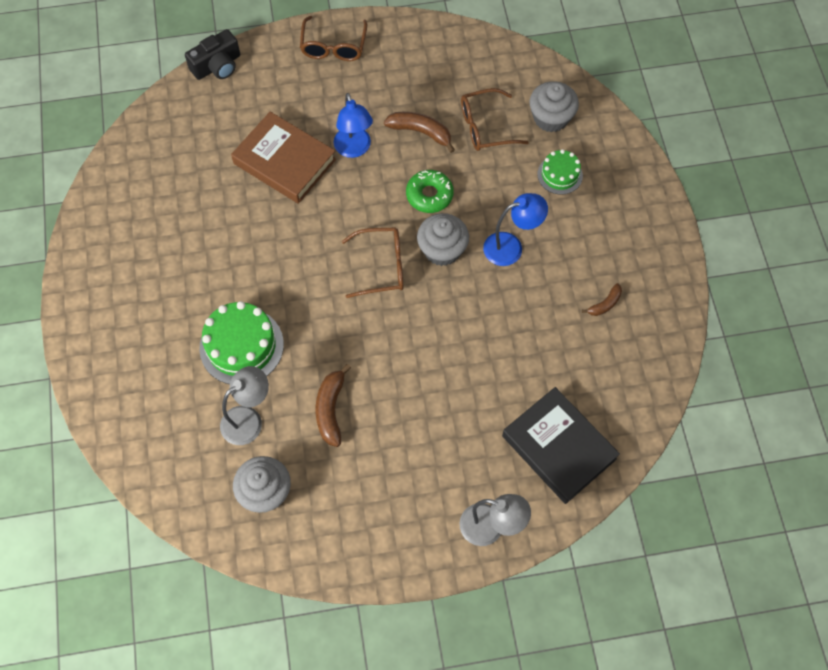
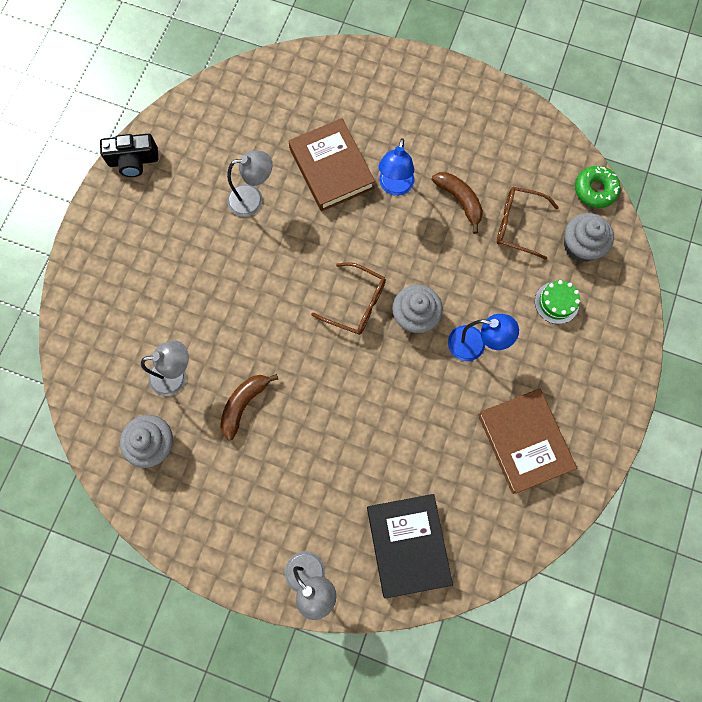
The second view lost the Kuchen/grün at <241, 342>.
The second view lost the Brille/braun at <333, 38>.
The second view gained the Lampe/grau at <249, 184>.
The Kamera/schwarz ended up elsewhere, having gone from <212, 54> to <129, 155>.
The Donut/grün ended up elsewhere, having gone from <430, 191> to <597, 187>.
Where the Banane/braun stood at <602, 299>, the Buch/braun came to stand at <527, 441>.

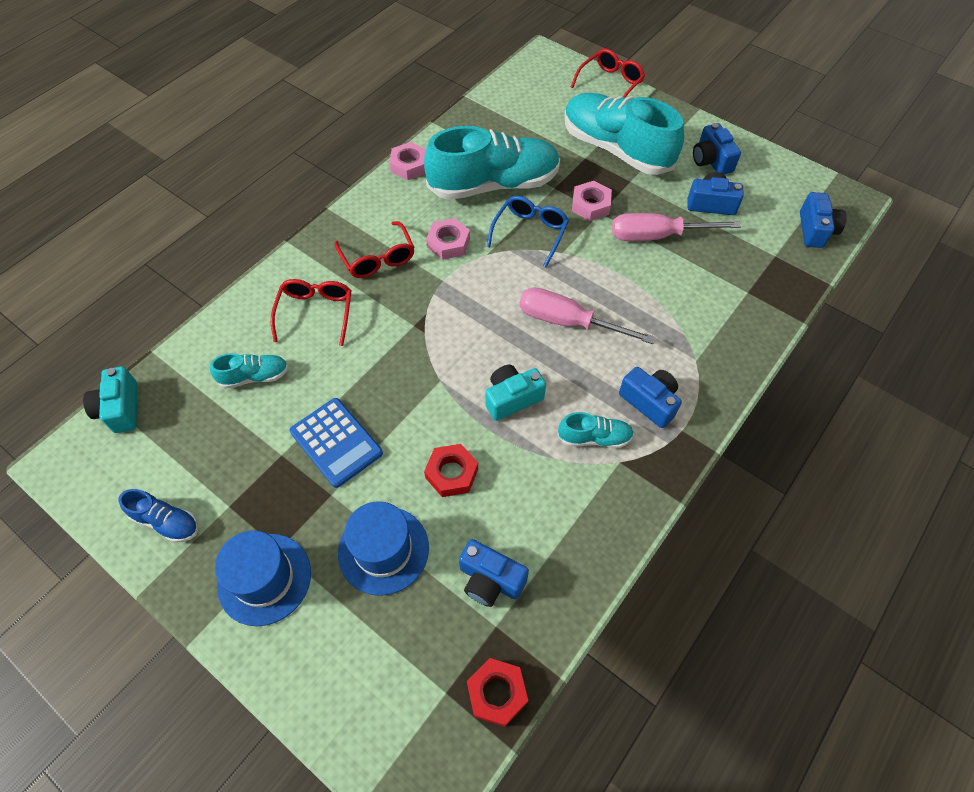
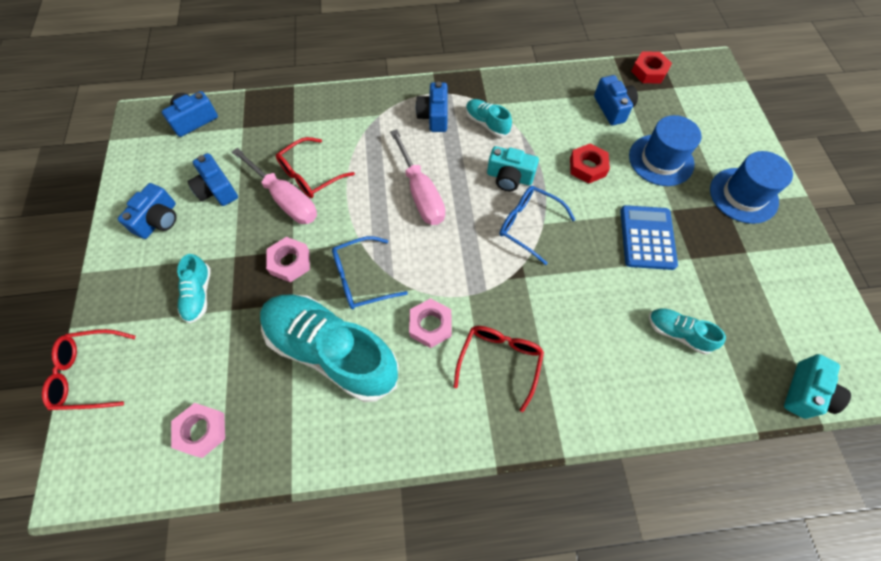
The second view lost the Schuh/blau at <158, 516>.
The second view gained the Brille/blau at <537, 225>.
The Brille/rot ended up elsewhere, having gone from <311, 312> to <315, 167>.
The Sechskantmutter/rosa ended up elsewhere, having gone from <408, 161> to <198, 430>.
The size of the Schuh/türkis at <624, 134> changed by a factor of 0.45.

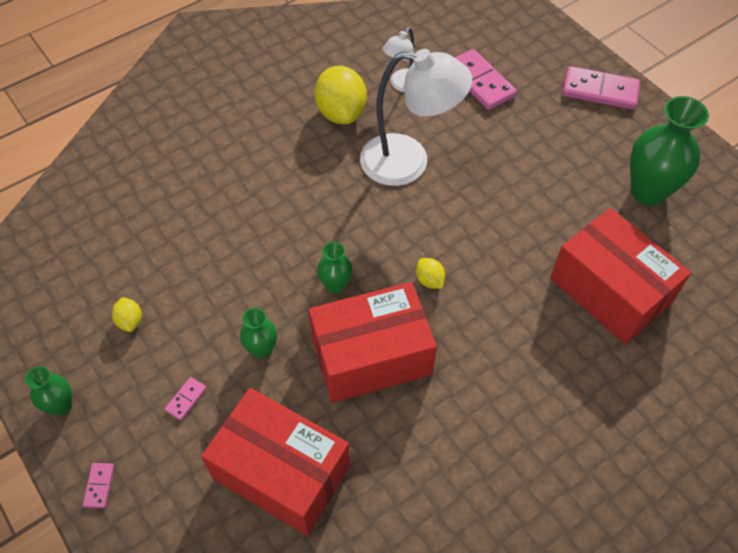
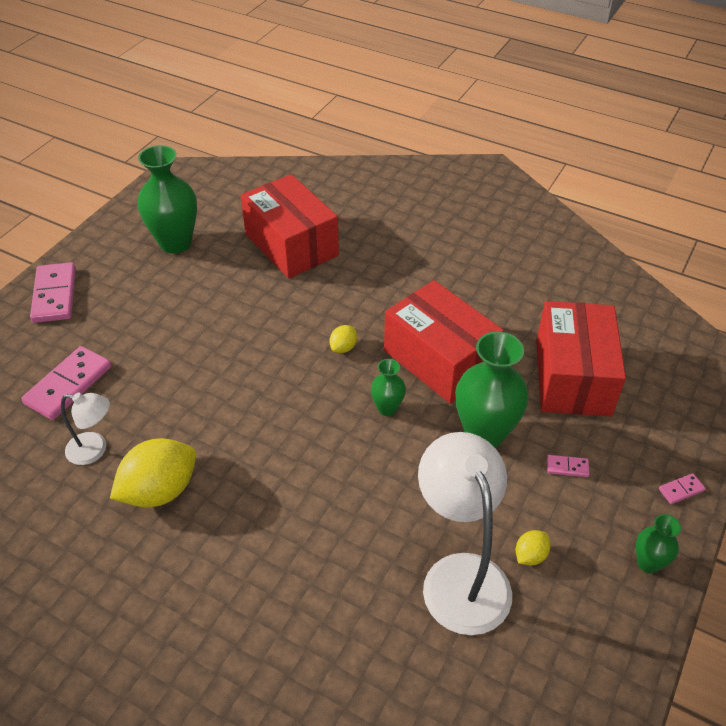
The Lampe/weiß ended up elsewhere, having gone from <416, 117> to <465, 533>.
The Schachtel/rot at <620, 276> ended up facing another way, 60 degrees counterclockwise from before.
The size of the Vase/grün at <258, 333> changed by a factor of 1.96.

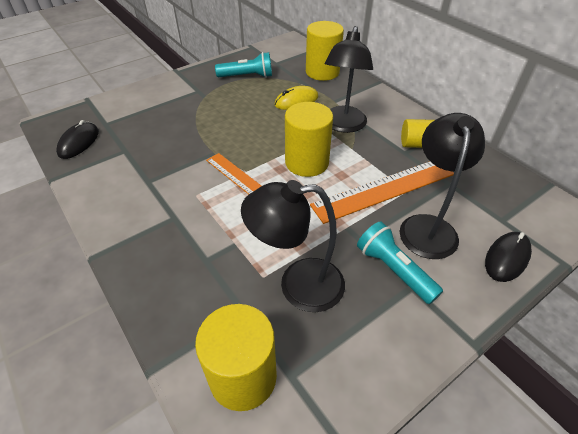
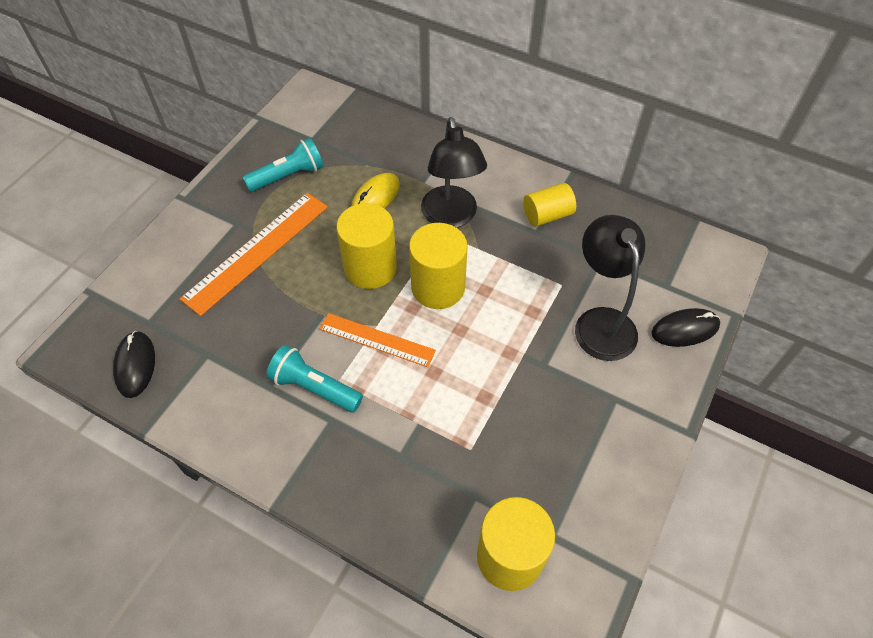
The second view lost the Lampe/schwarz at <293, 246>.
The Vollzylinder/gelb ended up elsewhere, having gone from <325, 51> to <366, 246>.
The Lineal/orange ended up elsewhere, having gone from <382, 192> to <254, 254>.
The Taschenlampe/türkis ended up elsewhere, having gone from <400, 262> to <314, 379>.
The Computermaus/schwarz at <508, 257> ended up facing another way, 60 degrees clockwise from before.

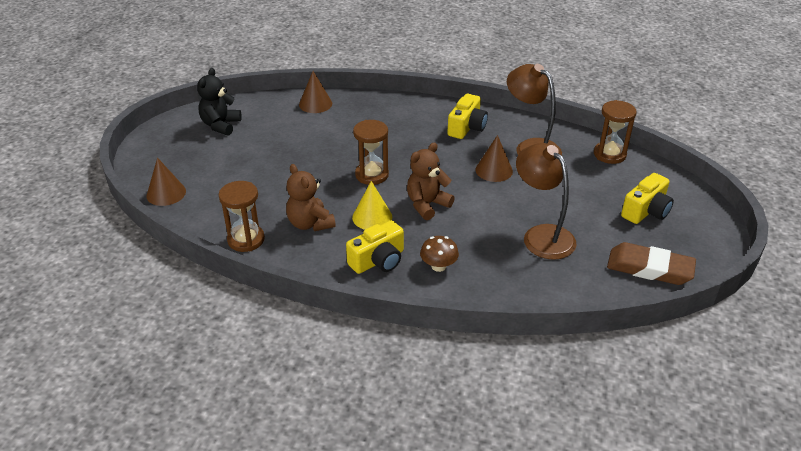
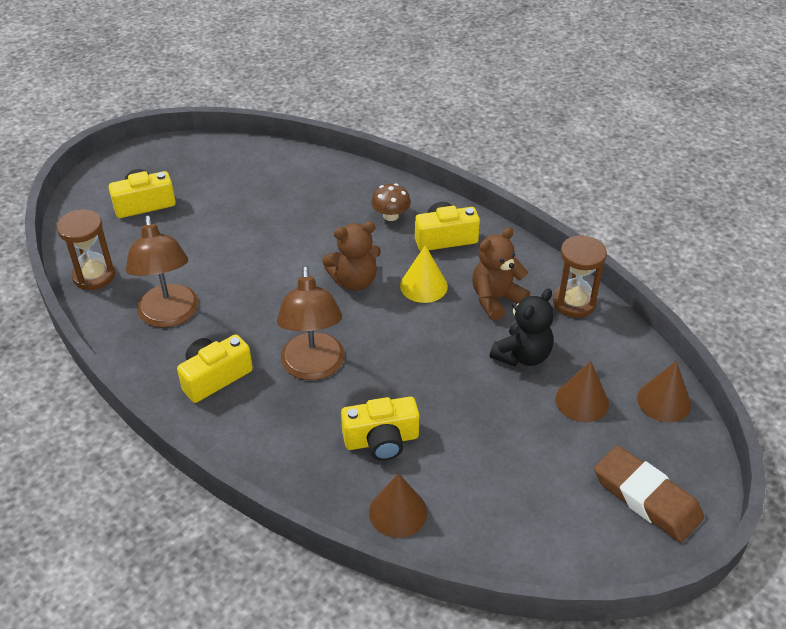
The second view lost the Sanduhr/braun at <371, 152>.
The second view gained the Kamera/gelb at <380, 429>.
The Teddybär/schwarz ended up elsewhere, having gone from <219, 102> to <522, 327>.
The Kegel/braun ended up elsewhere, having gone from <494, 158> to <582, 391>.
The Lampe/braun ended up elsewhere, having gone from <546, 201> to <311, 323>.
The Radiergummi/braun ended up elsewhere, having gone from <651, 263> to <649, 494>.
The Teddybär/braun at <311, 197> ended up facing another way, 120 degrees counterclockwise from before.

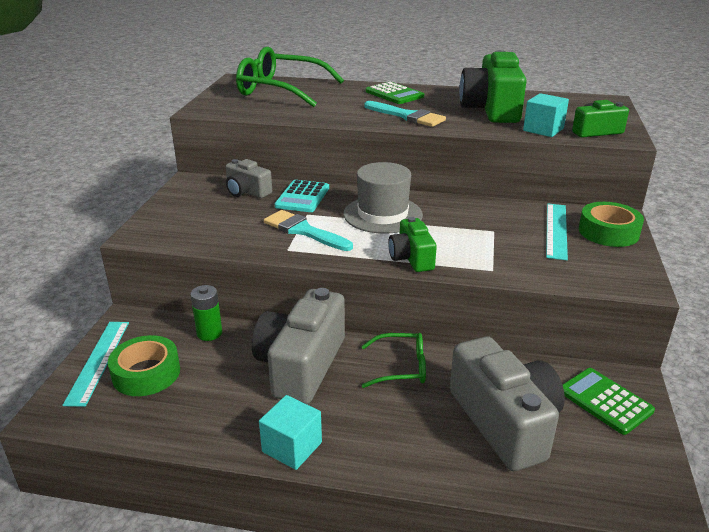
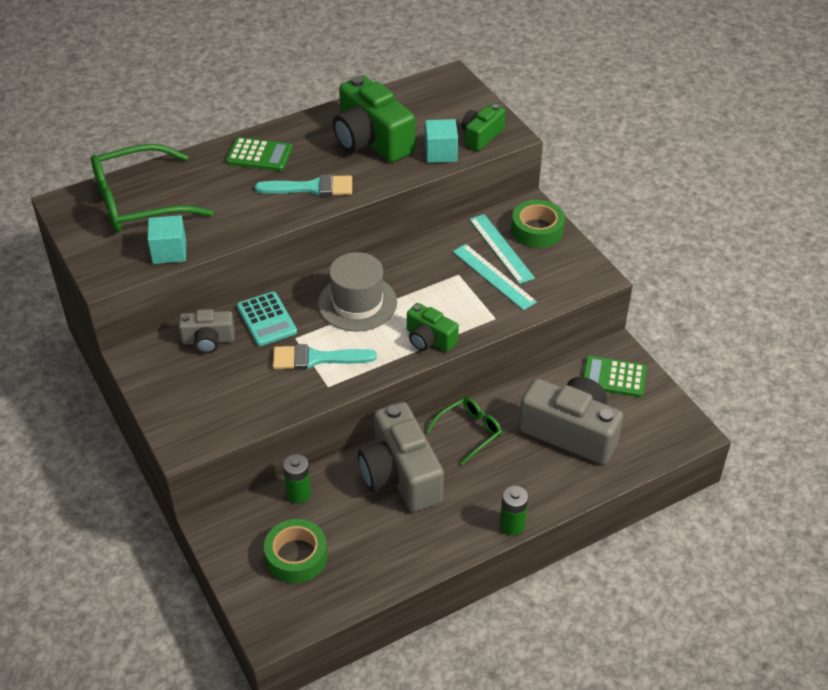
The second view gained the Batterie/grün at <514, 511>.
The Lineal/türkis ended up elsewhere, having gone from <96, 364> to <495, 277>.
The Kubus/türkis ended up elsewhere, having gone from <290, 432> to <166, 239>.

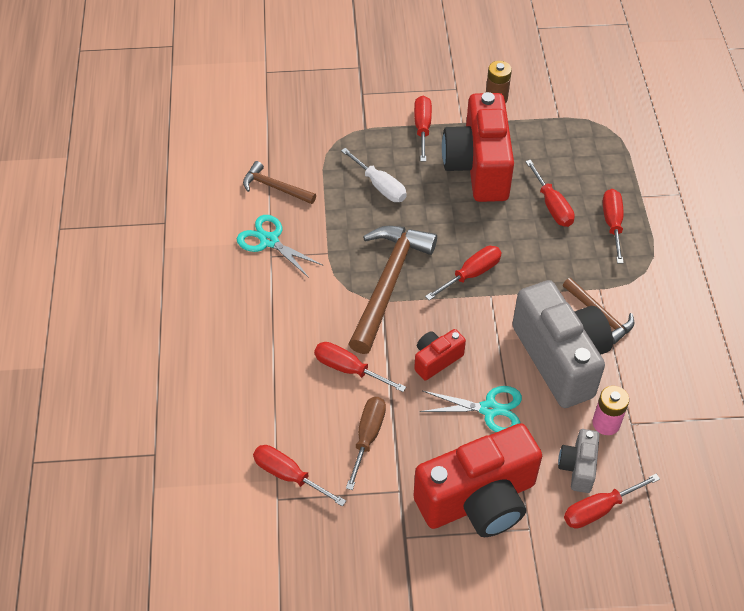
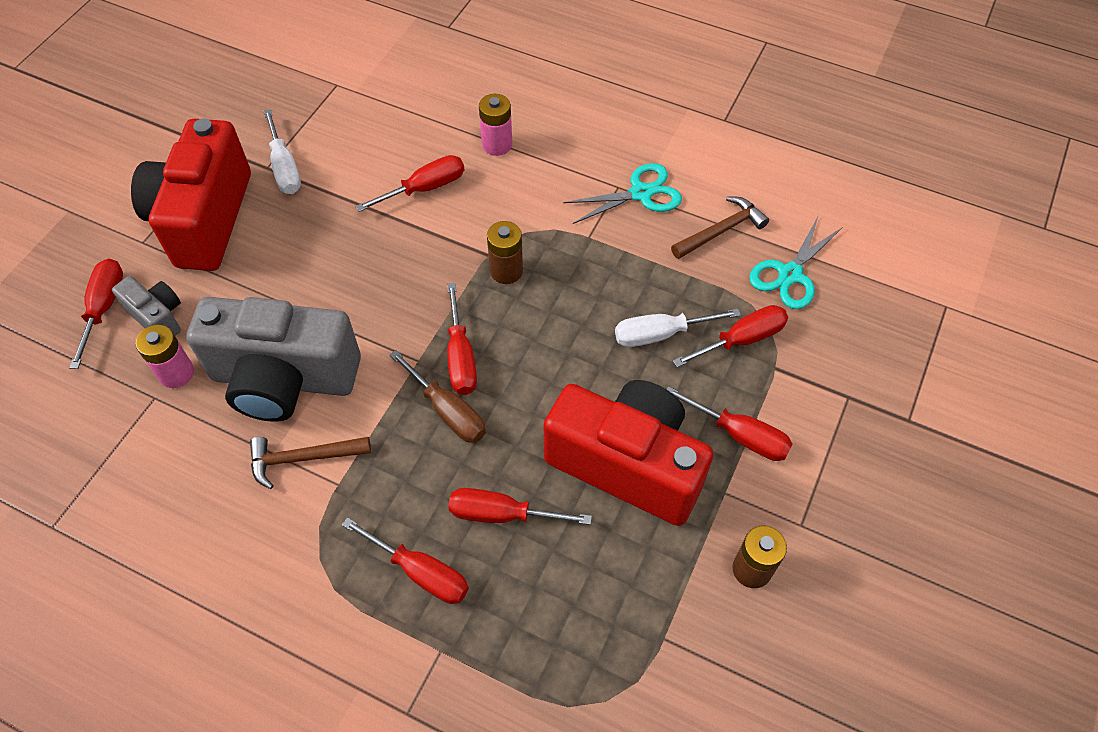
The second view lost the Kamera/rot at <440, 355>.
The second view gained the Schraubenzieher/weiß at <282, 151>.
The second view gained the Batterie/rosa at <495, 125>.
The Schraubenzieher/rot ended up elsewhere, having gone from <299, 476> to <730, 336>.
The Schraubenzieher/braun ended up elsewhere, having gone from <366, 443> to <438, 396>.
The Schere/türkis ended up elsewhere, having gone from <471, 409> to <796, 263>.
Where the Hammer/braun stood at <393, 290>, the Batterie/braun came to stand at <505, 252>.

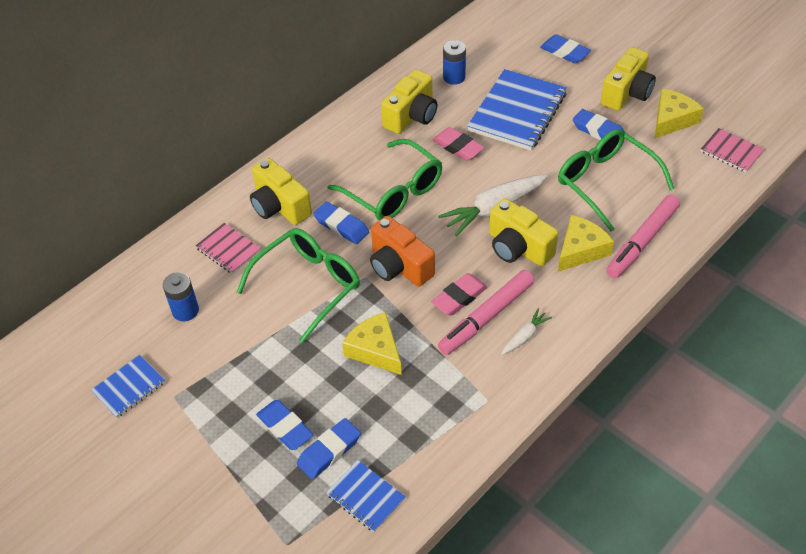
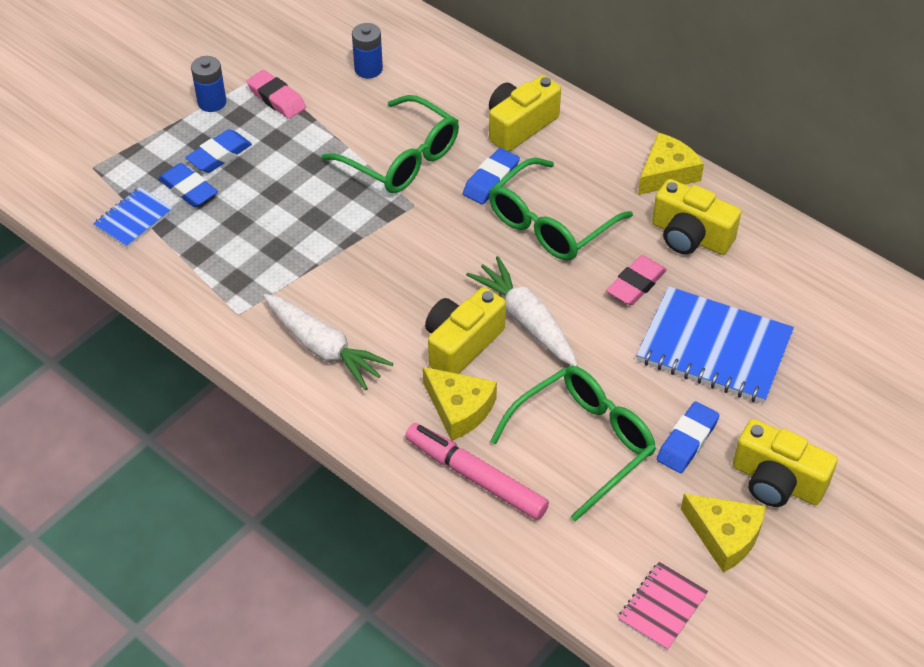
The second view lost the Notizbuch/blau at <128, 386>.
The second view lost the Notizbuch/rosa at <228, 248>.
The second view lost the Kamera/orange at <402, 251>.
The second view lost the Filzstift/rosa at <486, 312>.
The second view lost the Radiergummi/blau at <565, 48>.
The Käse/gelb ended up elsewhere, having gone from <372, 343> to <671, 163>.
The Radiergummi/rosa ended up elsewhere, having gone from <459, 294> to <276, 94>.
The Batterie/blau ended up elsewhere, having gone from <454, 62> to <208, 84>.
The size of the Karotte/weiß at <526, 331> changed by a factor of 1.96.

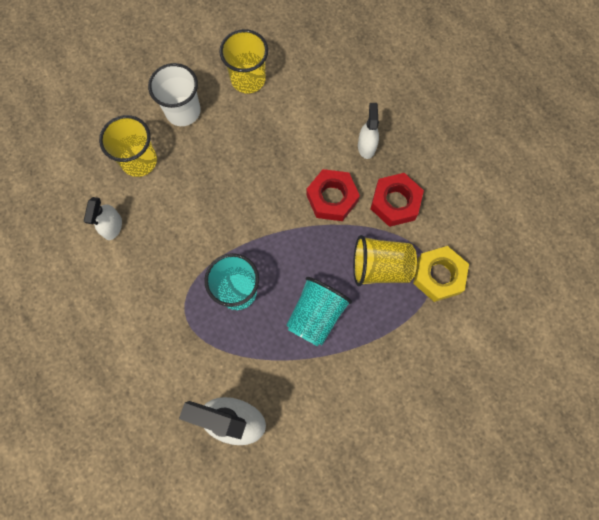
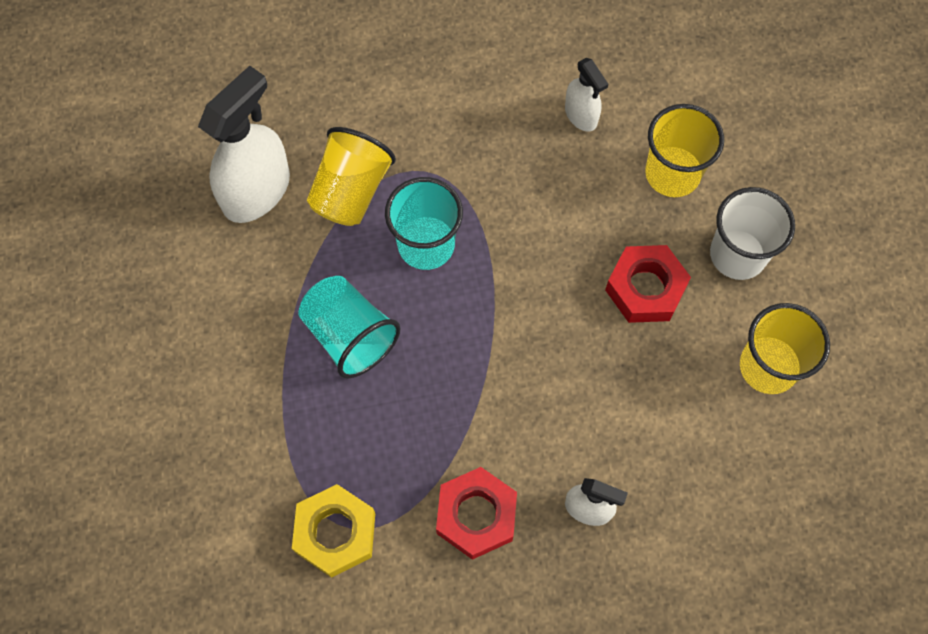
The Sechskantmutter/rot ended up elsewhere, having gone from <333, 195> to <648, 284>.
The Becher/gelb ended up elsewhere, having gone from <385, 260> to <351, 176>.
The Sprühflasche/weiß at <103, 218> ended up facing another way, 150 degrees counterclockwise from before.

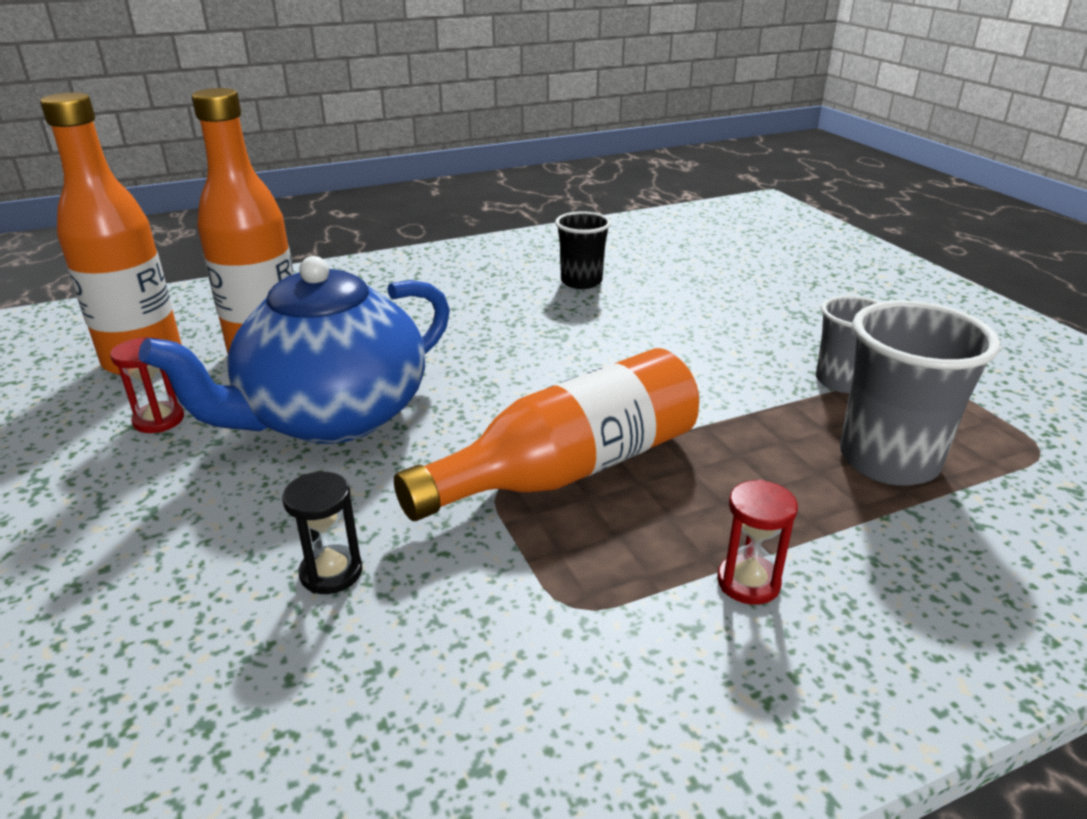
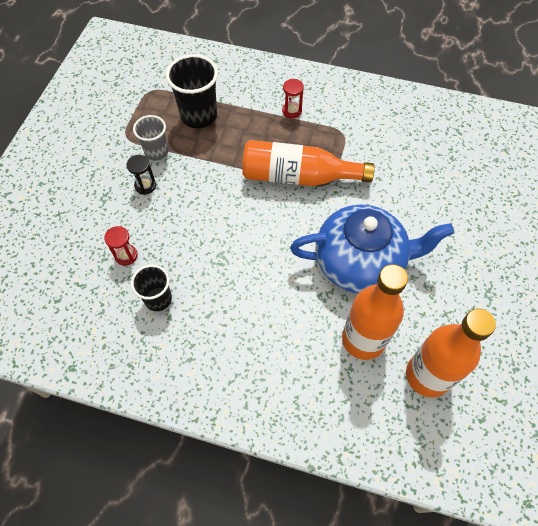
The Sanduhr/rot ended up elsewhere, having gone from <147, 385> to <121, 246>.
The Sanduhr/schwarz ended up elsewhere, having gone from <322, 533> to <141, 175>.
What was the Becher/grau at <920, 393> turned into the Becher/schwarz at <192, 91>.

